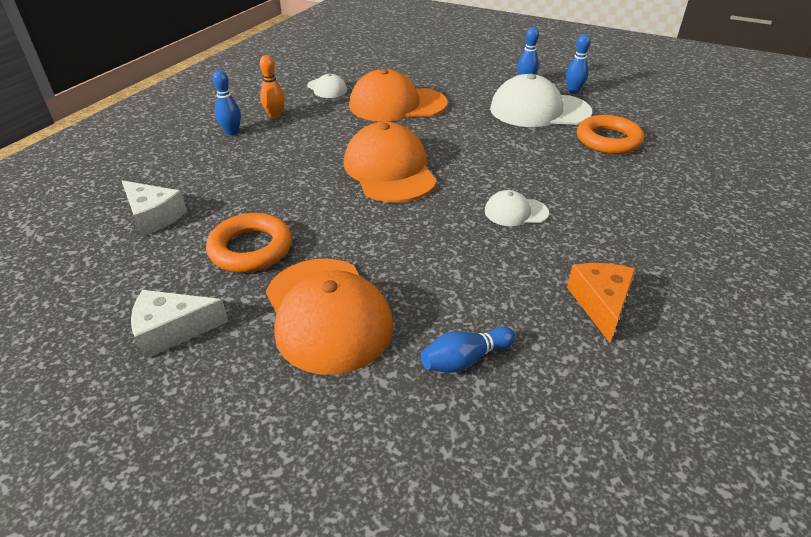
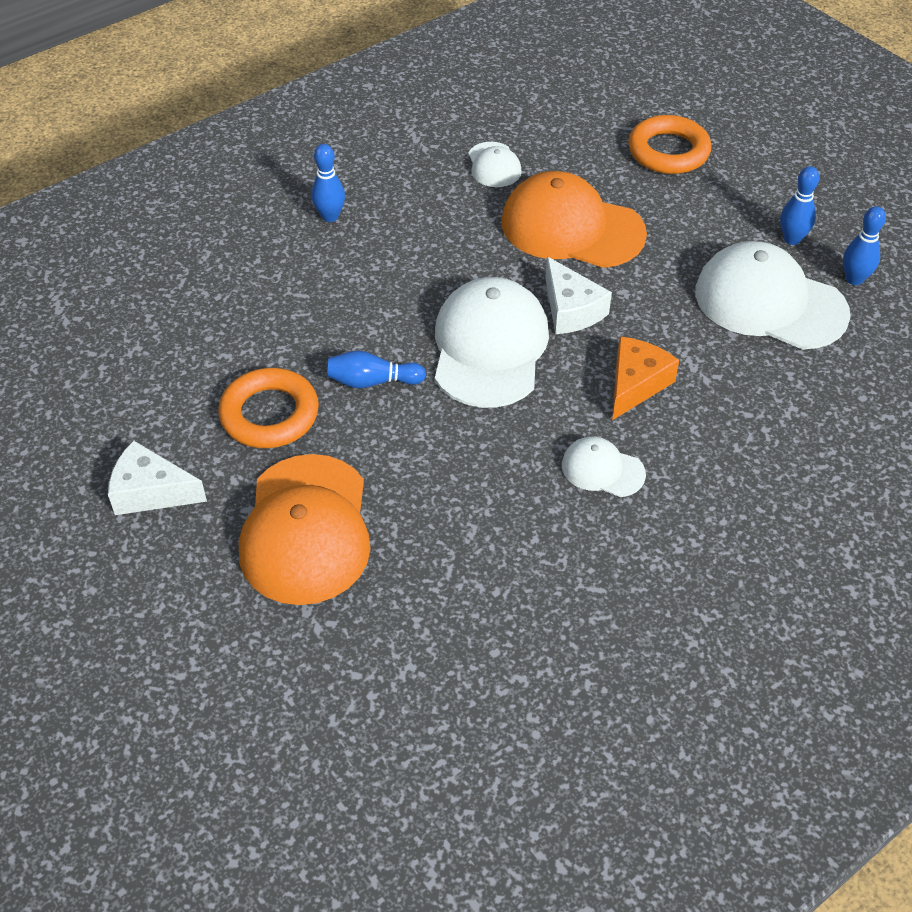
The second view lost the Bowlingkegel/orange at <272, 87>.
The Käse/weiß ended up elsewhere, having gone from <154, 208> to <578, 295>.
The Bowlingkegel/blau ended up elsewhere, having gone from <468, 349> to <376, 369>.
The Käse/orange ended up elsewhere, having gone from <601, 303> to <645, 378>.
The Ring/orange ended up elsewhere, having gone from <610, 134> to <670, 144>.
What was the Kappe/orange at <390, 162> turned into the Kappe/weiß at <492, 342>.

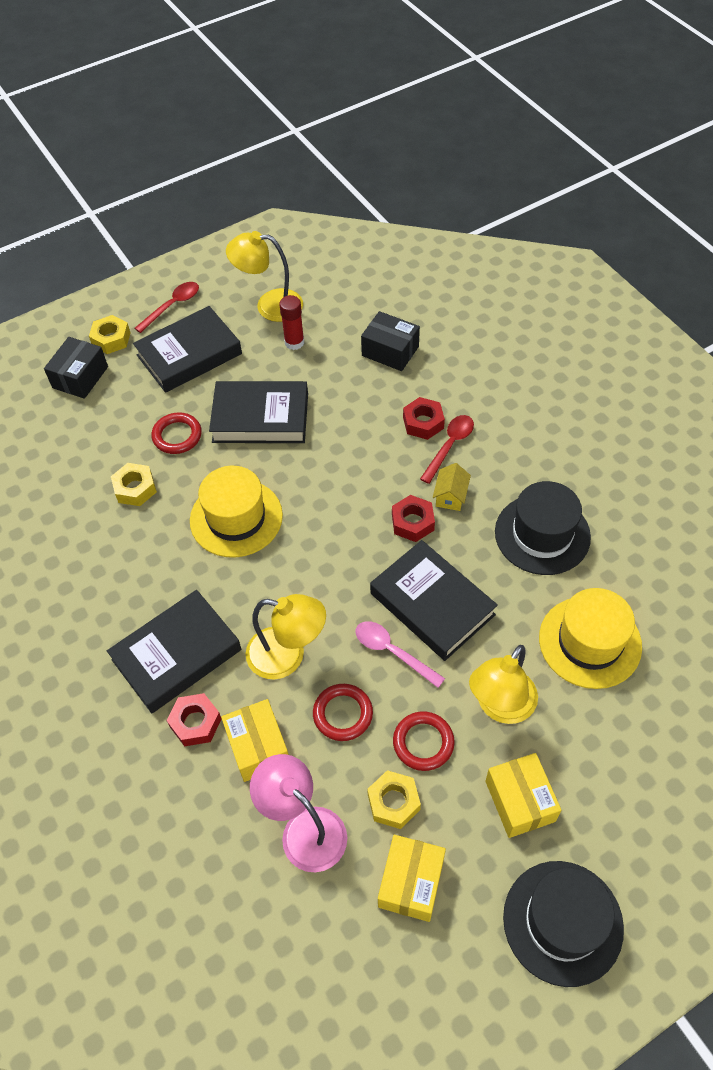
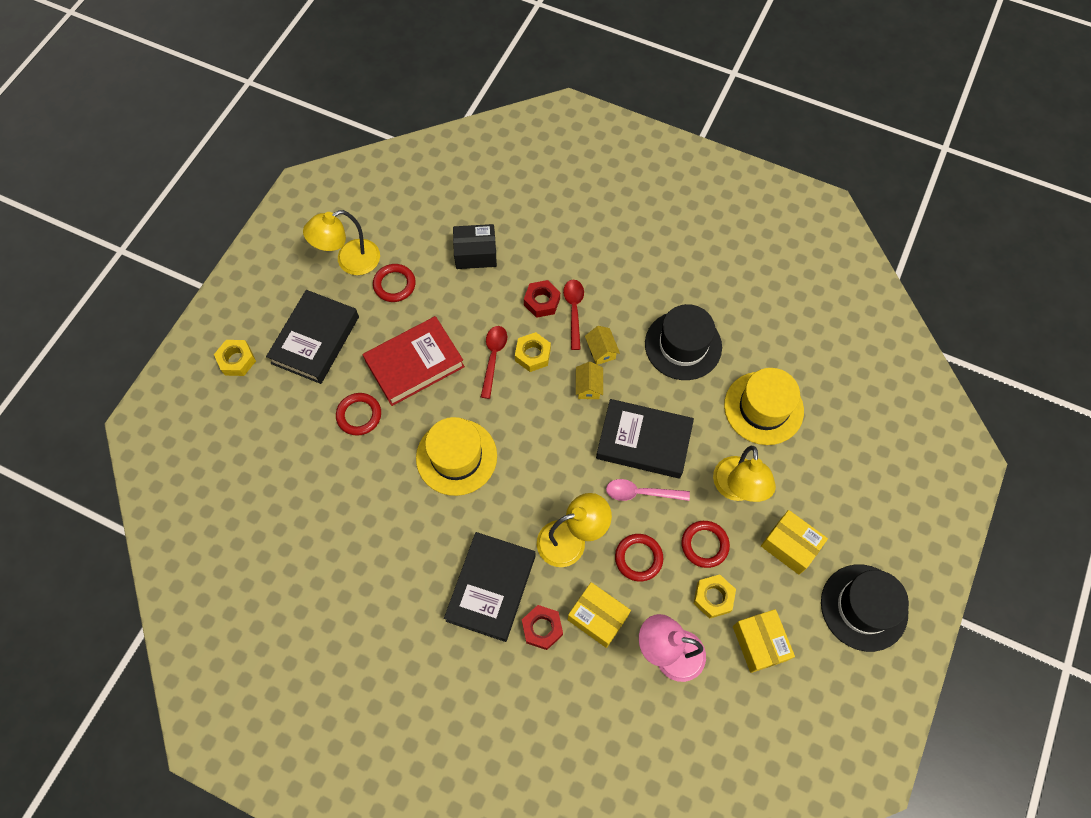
The second view lost the Schachtel/schwarz at <76, 368>.
The Sechskantmutter/gelb ended up elsewhere, having gone from <134, 484> to <533, 352>.
The Löffel/rot ended up elsewhere, having gone from <166, 307> to <494, 362>.
Where the Klebestift/rot stood at <291, 322>, the Ring/rot came to stand at <394, 283>.
Where the Sechskantmutter/rot stood at <413, 518>, the Haus/gelb came to stand at <589, 380>.
What was the Buch/schwarz at <258, 412> turned into the Buch/rot at <413, 361>.

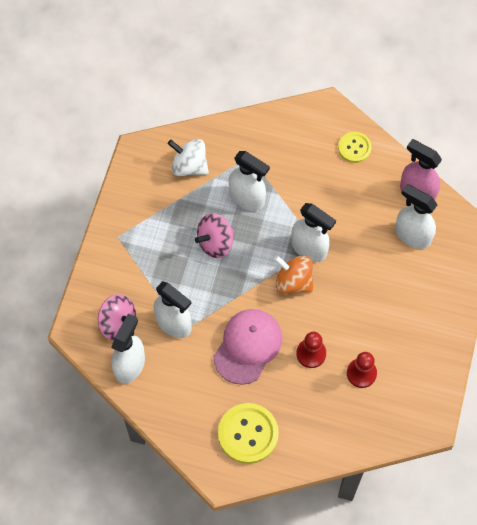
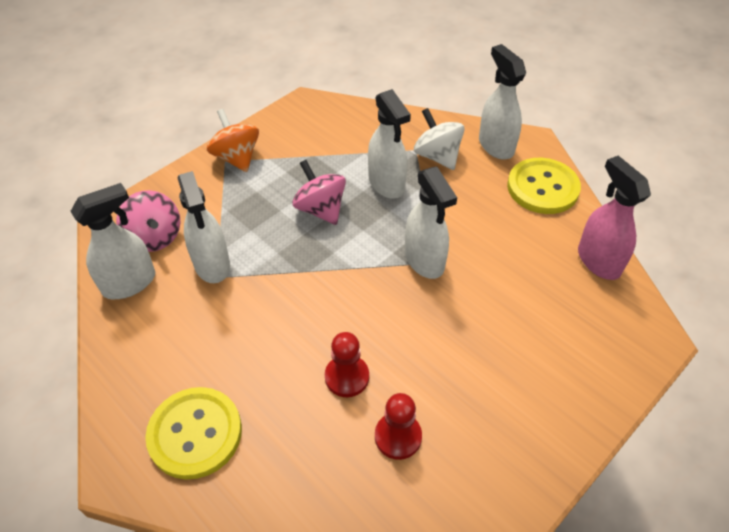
The second view lost the Kappe/rosa at <247, 347>.
The Kreisel/weiß ended up elsewhere, having gone from <188, 157> to <439, 139>.
The Kreisel/orange ended up elsewhere, having gone from <294, 274> to <233, 140>.
The Sprühflasche/weiß ended up elsewhere, having gone from <416, 216> to <502, 102>.
The Kreisel/rosa at <214, 235> ended up facing another way, 60 degrees clockwise from before.
The size of the Knopf/gelb at <355, 147> changed by a factor of 1.65.

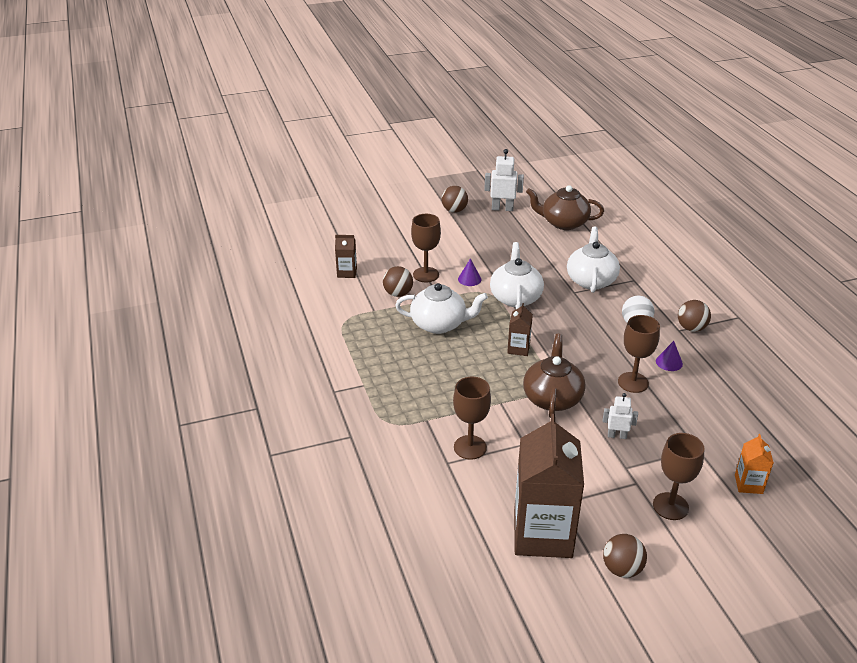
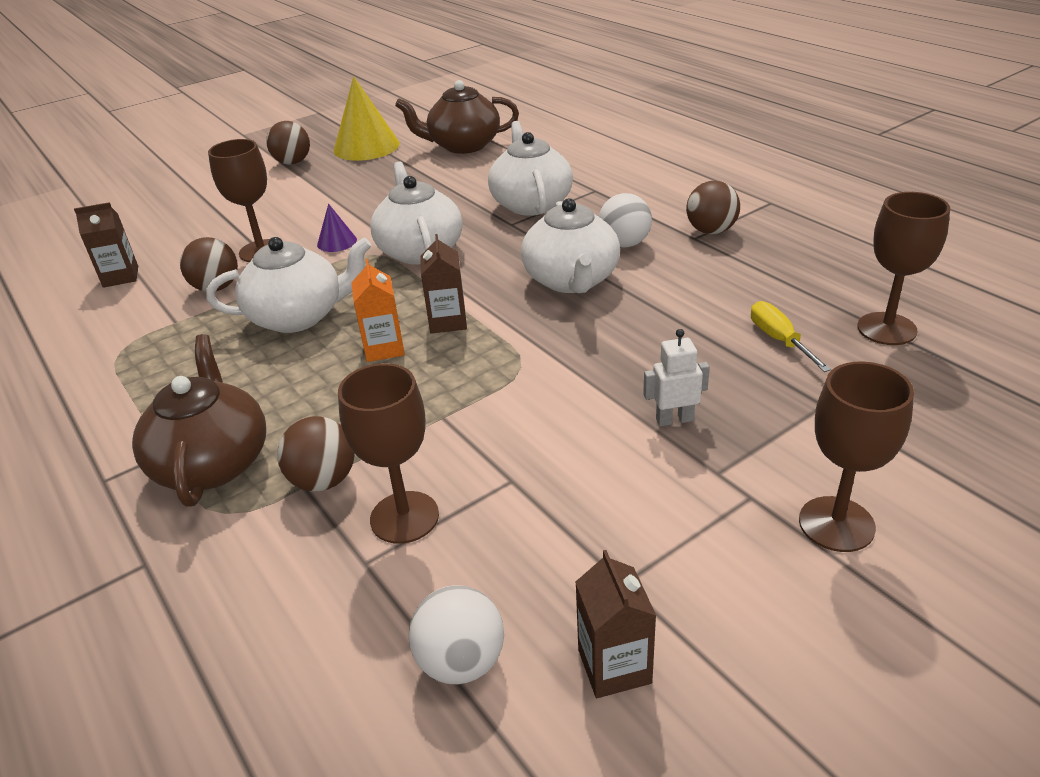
The second view lost the Kegel/lila at <669, 356>.
The second view gained the Ball/weiß at <456, 634>.
The second view gained the Teekanne/weiß at <570, 245>.
The second view gained the Schraubenzieher/gelb at <791, 336>.
The Teekanne/braun ended up elsewhere, having gone from <554, 376> to <199, 420>.
The Ball/braun ended up elsewhere, having gone from <625, 556> to <315, 453>.
The Kelch/braun ended up elsewhere, having gone from <639, 354> to <903, 268>.
The Getränkekarton/orange ended up elsewhere, having gone from <754, 464> to <378, 310>.
Where the Roboter/weiß stood at <504, 180>, the Kegel/gelb came to stand at <367, 118>.
The size of the Getränkekarton/braun at <549, 486> changed by a factor of 0.45.

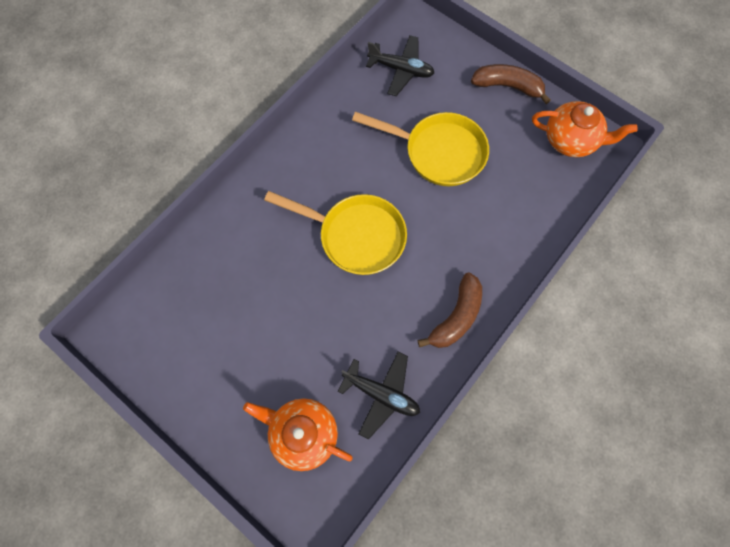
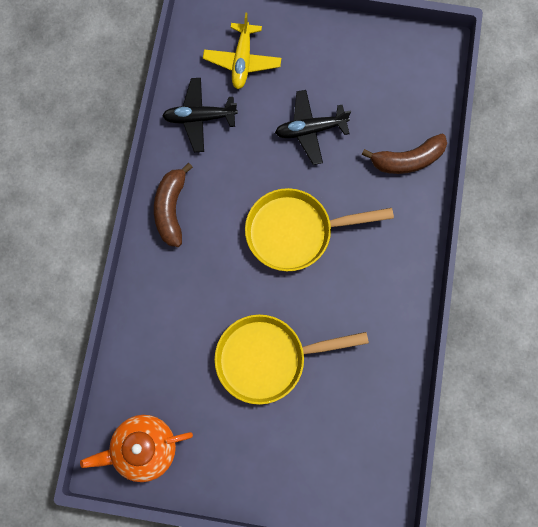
The Flugzeug/schwarz ended up elsewhere, having gone from <400, 65> to <313, 127>.
The Banane/braun ended up elsewhere, having gone from <511, 84> to <404, 154>.
Where the Teekanne/orange stood at <298, 434>, the Flugzeug/gelb came to stand at <242, 50>.

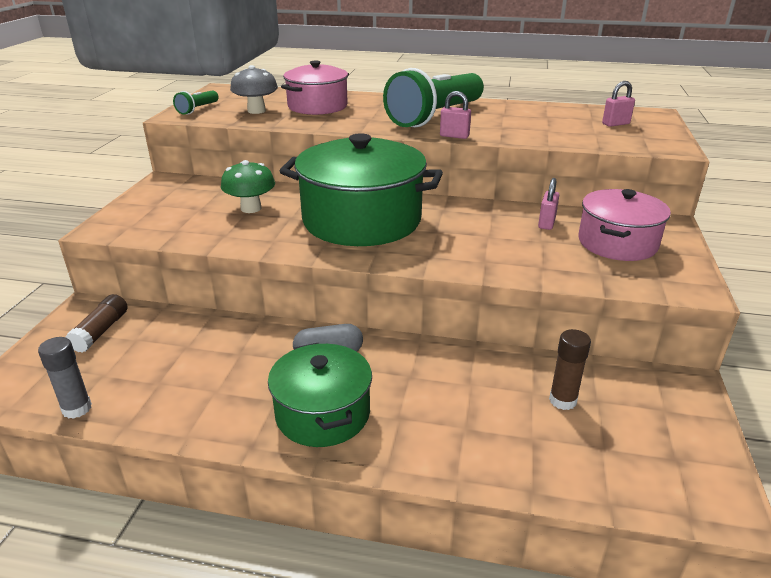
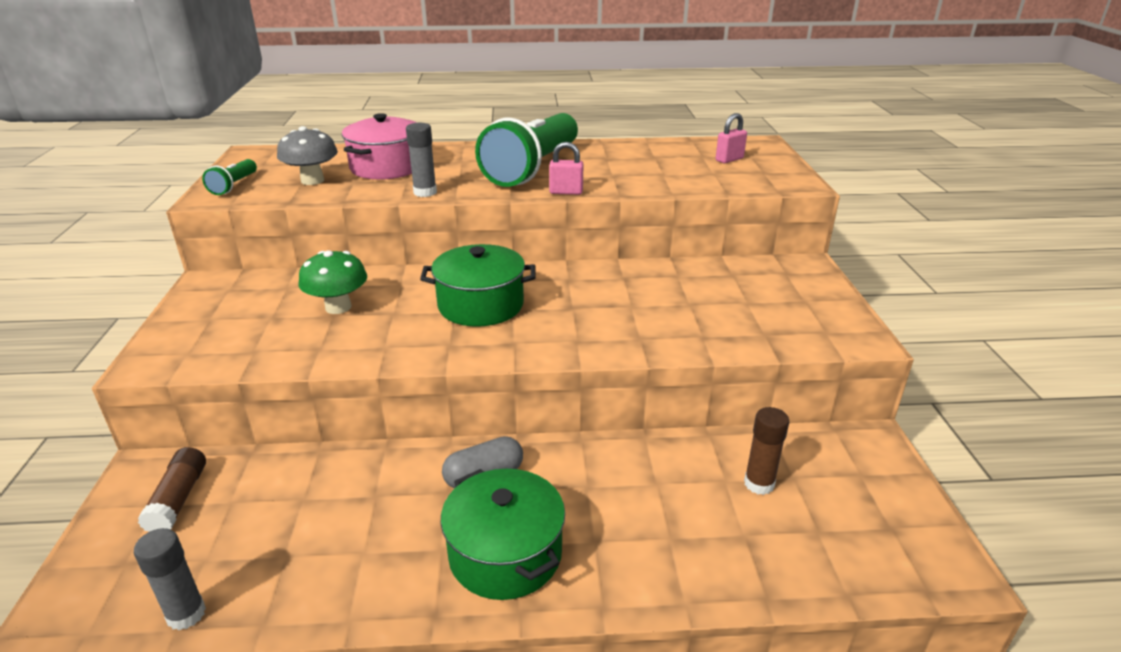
The second view lost the Vorhängeschloss/rosa at <548, 204>.
The second view lost the Kochtopf/rosa at <624, 225>.
The second view gained the Klebestift/grau at <421, 160>.
The size of the Kochtopf/grün at <361, 189> changed by a factor of 0.61.

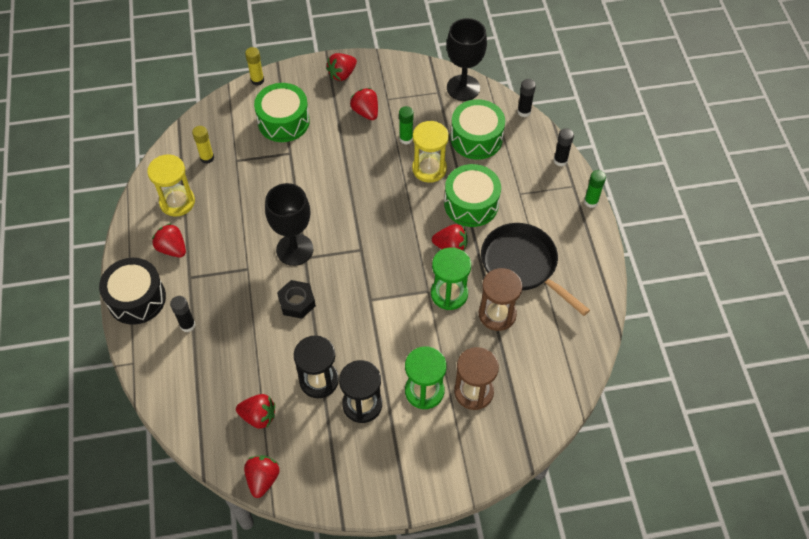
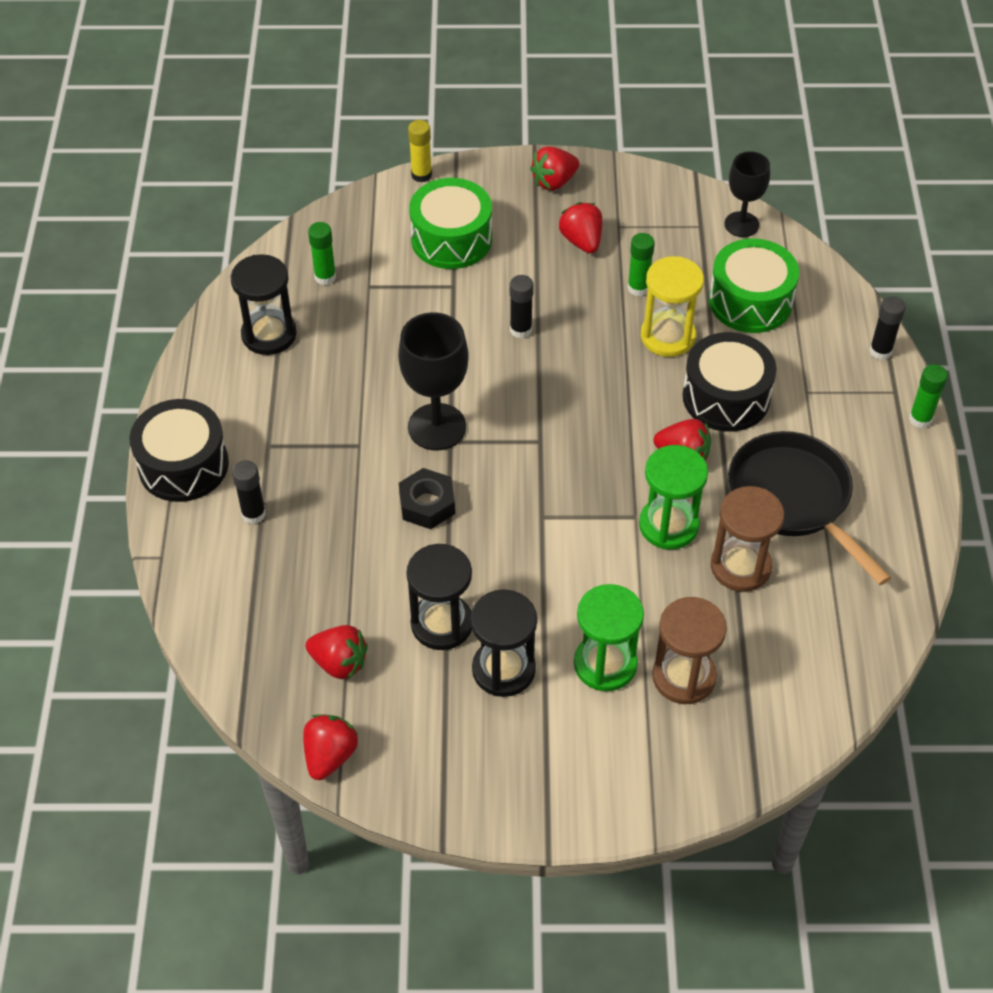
The second view lost the Erdbeere/rot at <169, 240>.
The Klebestift/schwarz ended up elsewhere, having gone from <526, 98> to <522, 306>.
What was the Sanduhr/gelb at <171, 185> turned into the Sanduhr/schwarz at <263, 304>.
What was the Klebestift/gelb at <203, 145> turned into the Klebestift/grün at <322, 253>.
What was the Trommel/grün at <472, 195> turned into the Trommel/schwarz at <730, 382>.
The size of the Kelch/schwarz at <467, 59> changed by a factor of 0.65.

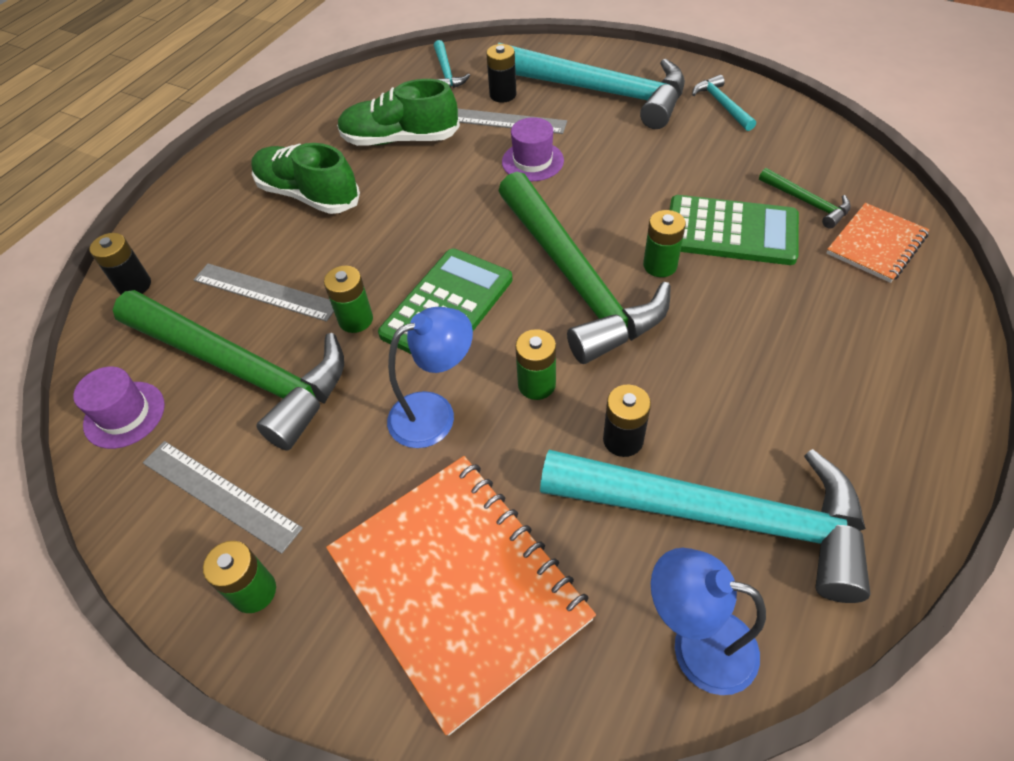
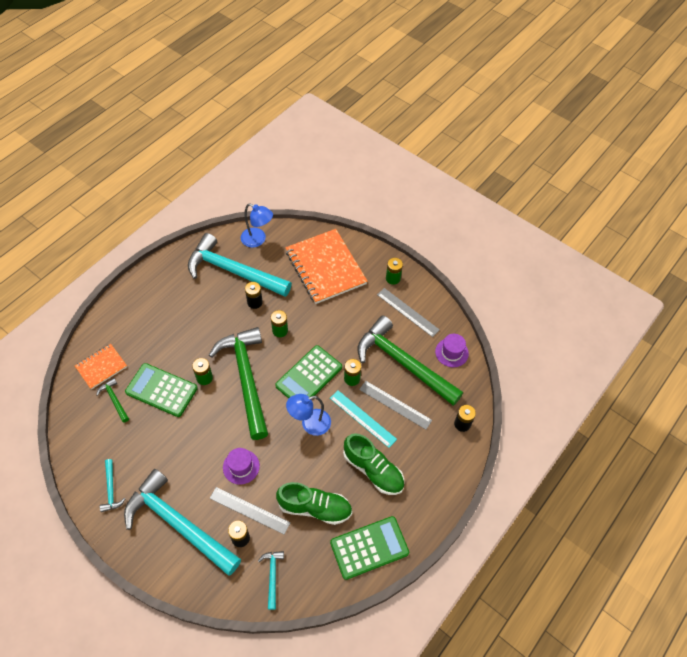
The second view gained the Lineal/türkis at <363, 419>.
The second view gained the Taschenrechner/grün at <369, 548>.
The Lampe/blau ended up elsewhere, having gone from <430, 377> to <308, 415>.

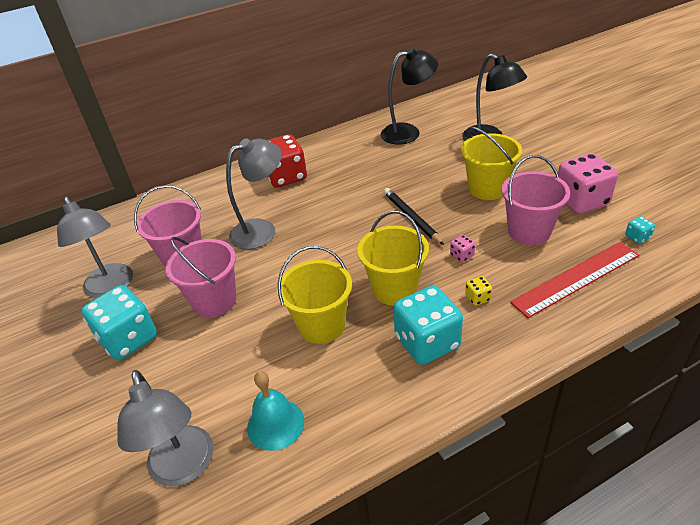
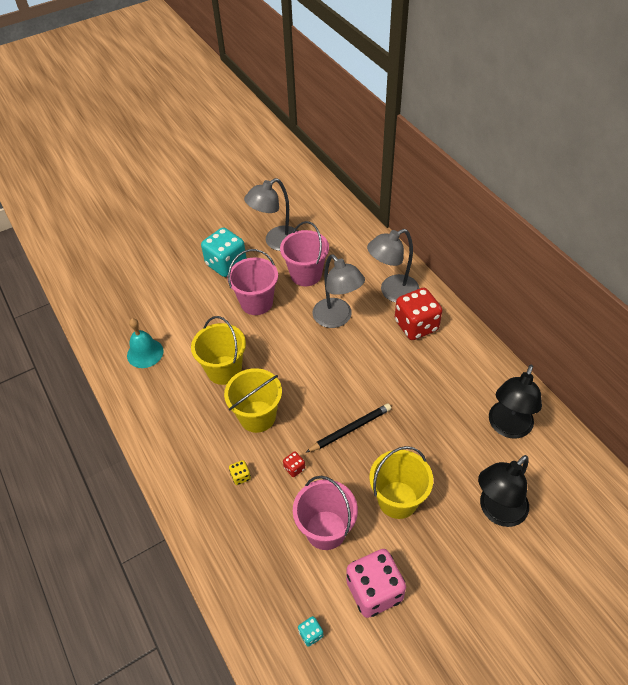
The second view lost the Spielwürfel/türkis at <428, 325>.
The second view lost the Lineal/rot at <574, 280>.
The Lampe/grau ended up elsewhere, having gone from <165, 428> to <393, 266>.
What was the Spielwürfel/rosa at <462, 248> turned into the Spielwürfel/rot at <294, 464>.
The Lampe/schwarz at <409, 96> ended up facing another way, 45 degrees clockwise from before.

